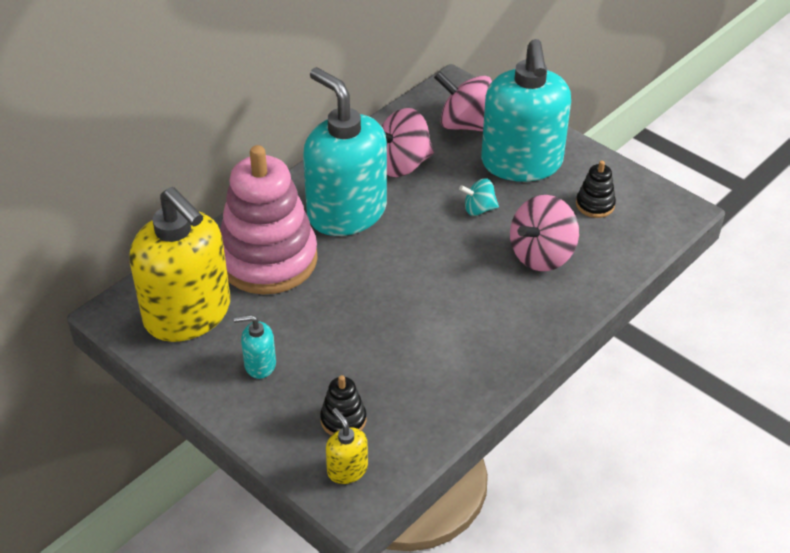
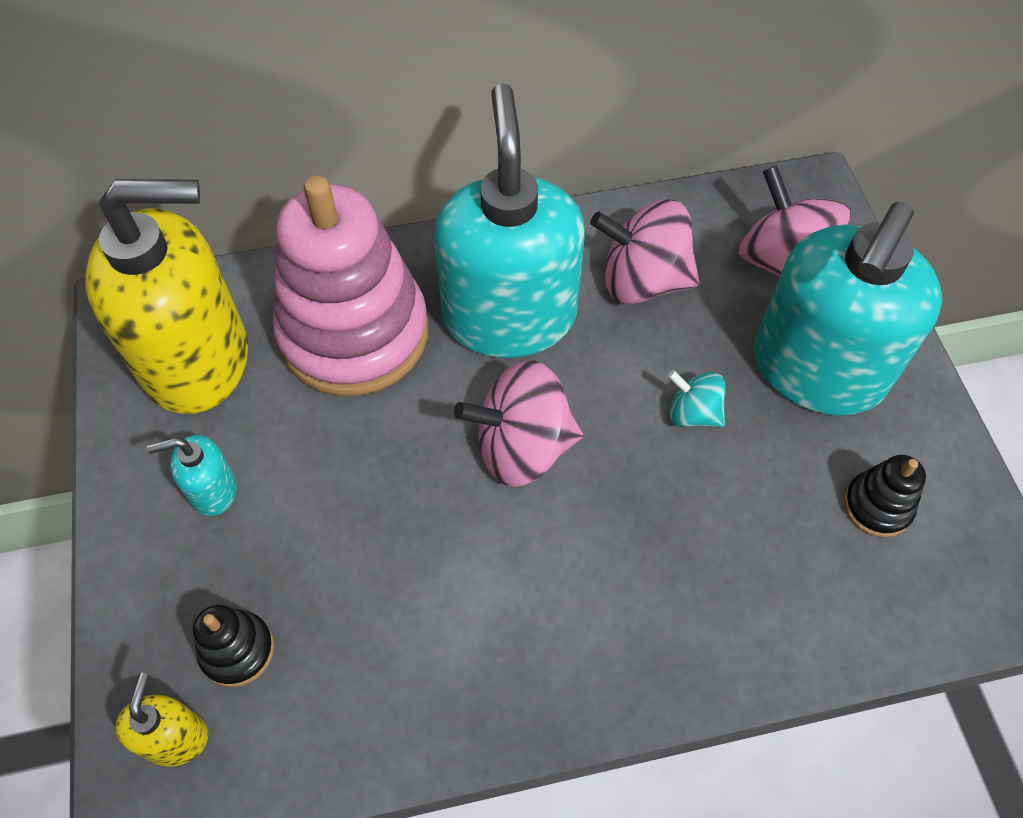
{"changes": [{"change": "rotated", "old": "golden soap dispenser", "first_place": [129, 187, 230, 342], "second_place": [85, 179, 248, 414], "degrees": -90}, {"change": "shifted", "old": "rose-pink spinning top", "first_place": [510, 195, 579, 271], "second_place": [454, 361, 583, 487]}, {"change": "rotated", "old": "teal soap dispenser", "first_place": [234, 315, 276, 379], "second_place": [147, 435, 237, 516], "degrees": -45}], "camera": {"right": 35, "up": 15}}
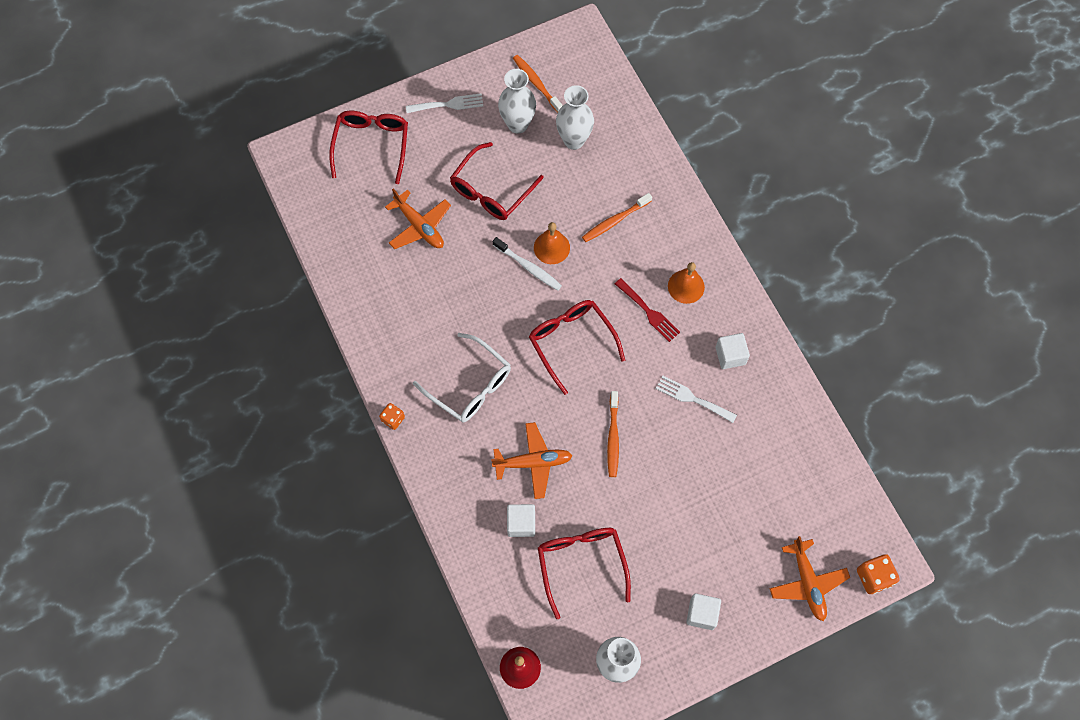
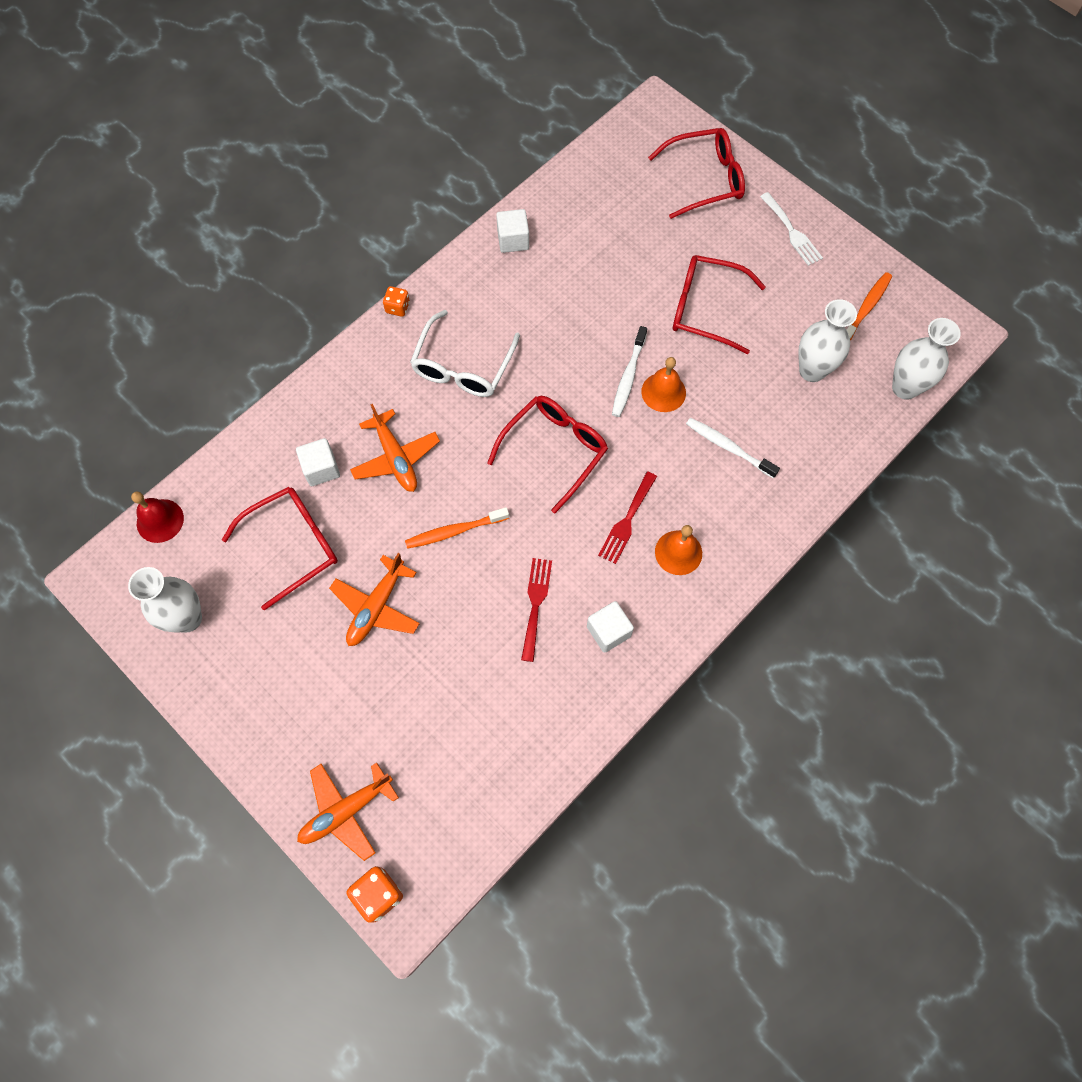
{"changes": [{"change": "shifted", "old": "pure white vase", "first_place": [498, 69, 536, 134], "second_place": [892, 318, 961, 400]}, {"change": "shifted", "old": "orange-coloured aeroplane", "first_place": [385, 188, 451, 249], "second_place": [329, 553, 420, 646]}, {"change": "repainted", "old": "orange-coloured dental brush", "new": "pure white dental brush", "first_place": [582, 193, 652, 242], "second_place": [686, 418, 780, 478]}, {"change": "repainted", "old": "pure white dinner fork", "new": "scarlet dinner fork", "first_place": [656, 375, 737, 423], "second_place": [521, 558, 552, 662]}, {"change": "shifted", "old": "pure white block", "first_place": [686, 593, 721, 630], "second_place": [496, 209, 529, 253]}], "camera": {"right": 70, "up": 0}}
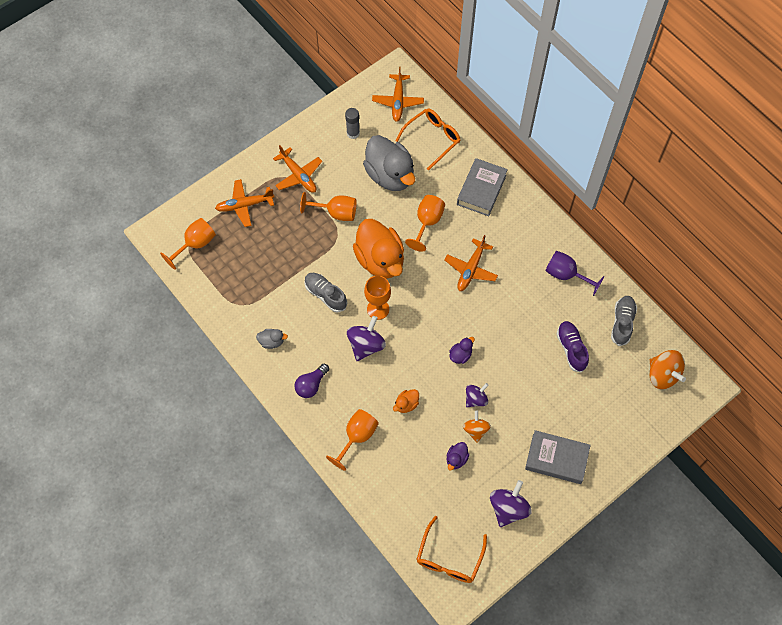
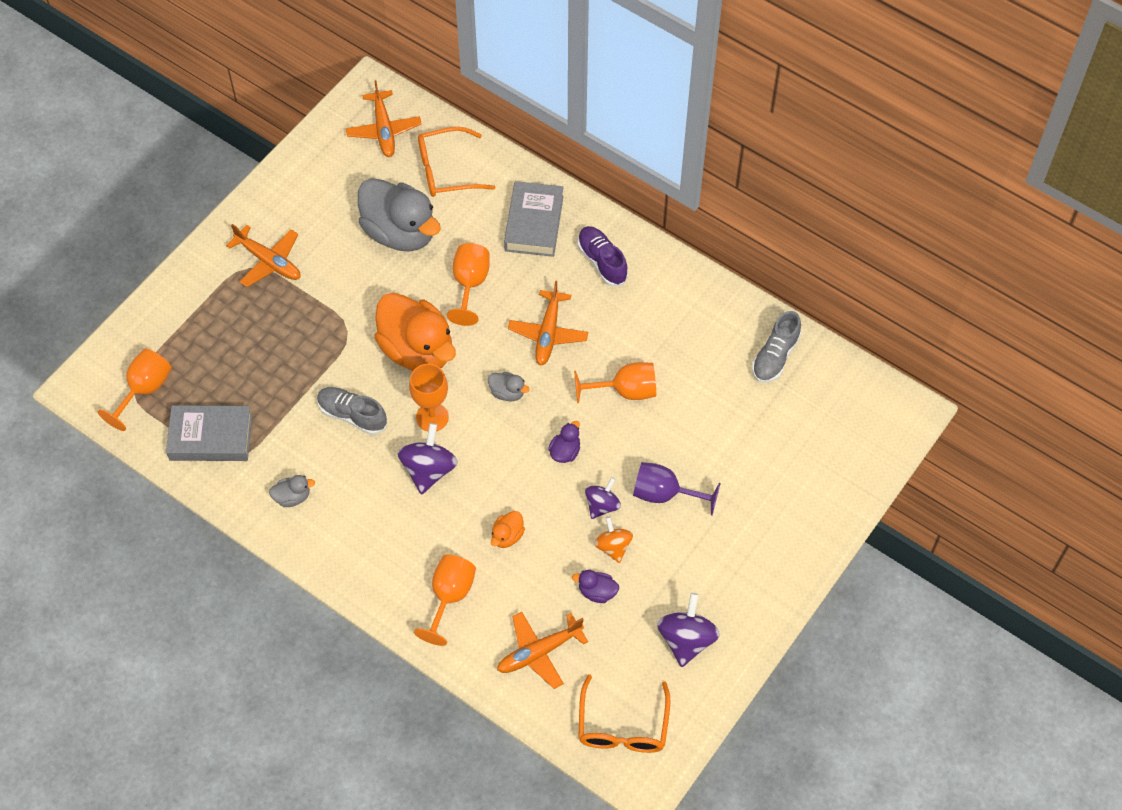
{"changes": [{"change": "gone", "old": "grey glue stick", "first_place": [345, 108, 360, 139]}, {"change": "rotated", "old": "orange-coloured spectacles", "first_place": [396, 108, 460, 171], "second_place": [418, 127, 496, 197], "degrees": -135}, {"change": "shifted", "old": "orange-coloured aeroplane", "first_place": [215, 179, 274, 227], "second_place": [497, 612, 588, 689]}, {"change": "shifted", "old": "orange-coloured chalice", "first_place": [300, 192, 357, 221], "second_place": [574, 362, 656, 403]}, {"change": "shifted", "old": "purple chalice", "first_place": [545, 251, 605, 296], "second_place": [633, 462, 721, 515]}, {"change": "rotated", "old": "grey shoe", "first_place": [611, 296, 637, 346], "second_place": [752, 311, 801, 383], "degrees": -150}, {"change": "shifted", "old": "purple shoe", "first_place": [557, 321, 589, 373], "second_place": [578, 226, 628, 286]}, {"change": "gone", "old": "orange-coloured spinning top", "first_place": [650, 350, 686, 389]}, {"change": "gone", "old": "purple light bulb", "first_place": [294, 364, 329, 398]}, {"change": "shifted", "old": "grey hardback", "first_place": [525, 430, 591, 484], "second_place": [166, 405, 252, 461]}, {"change": "rotated", "old": "purple rubber duck", "first_place": [447, 442, 470, 470], "second_place": [572, 570, 619, 603], "degrees": 90}, {"change": "new", "new": "grey rubber duck", "second_place": [488, 372, 530, 401]}], "camera": {"right": -15, "up": -5}}
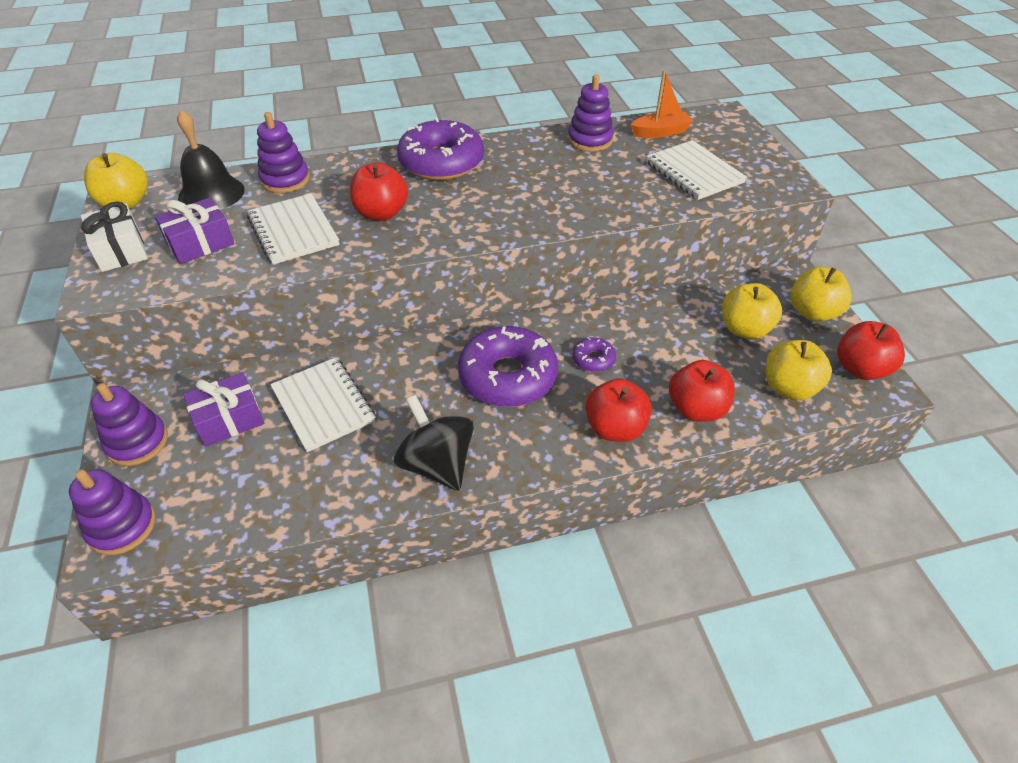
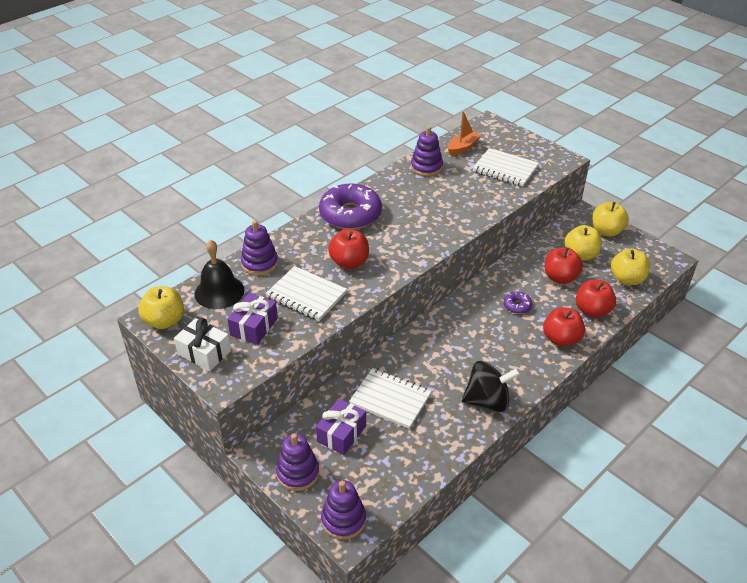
{"changes": [{"change": "shifted", "old": "scarlet toy apple", "first_place": [837, 321, 905, 380], "second_place": [545, 247, 583, 284]}, {"change": "gone", "old": "purple donut", "first_place": [458, 326, 558, 407]}, {"change": "rotated", "old": "black spinning top", "first_place": [394, 395, 474, 491], "second_place": [462, 361, 521, 412], "degrees": 150}], "camera": {"right": -30, "up": -5}}
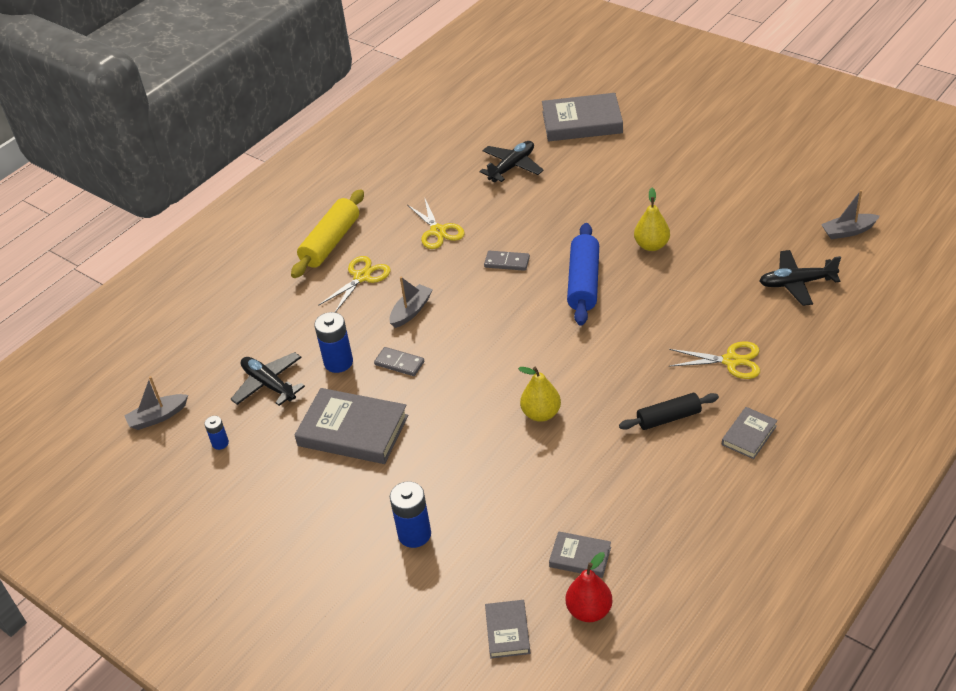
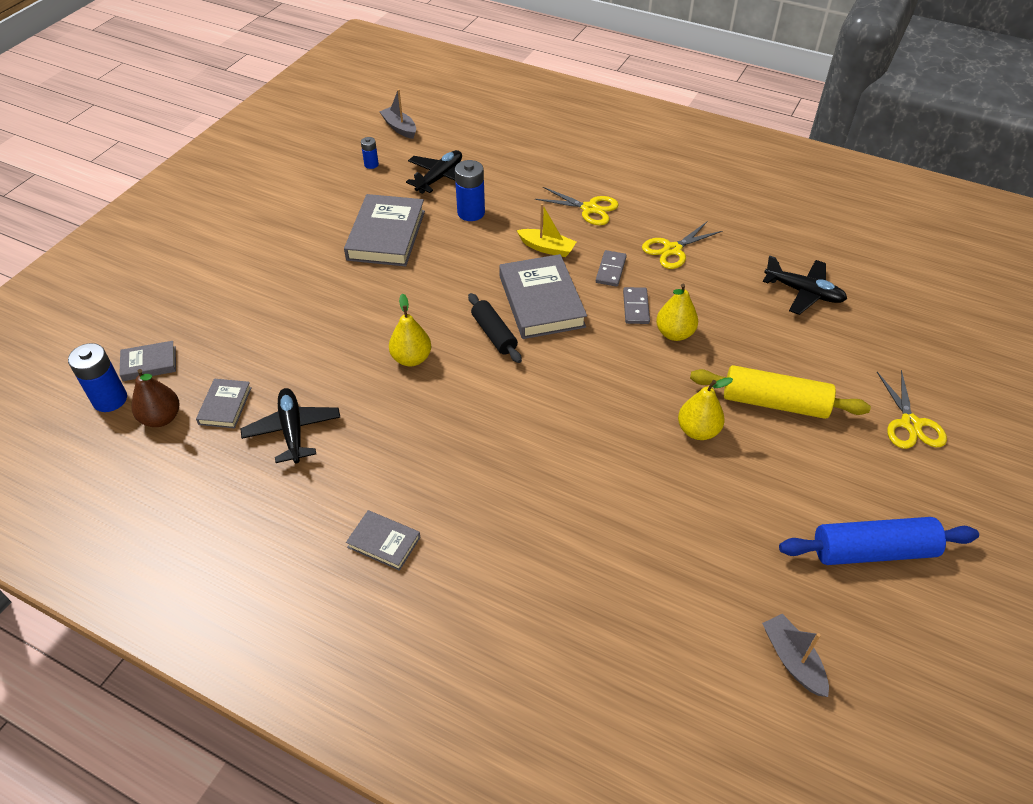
{"changes": [{"change": "shifted", "old": "grey hardback", "first_place": [542, 93, 623, 141], "second_place": [499, 254, 587, 339]}, {"change": "shifted", "old": "golden dough roller", "first_place": [291, 189, 364, 278], "second_place": [690, 365, 871, 419]}, {"change": "shifted", "old": "royal blue dough roller", "first_place": [567, 223, 599, 326], "second_place": [779, 517, 979, 565]}, {"change": "shifted", "old": "black aeroplane", "first_place": [759, 250, 841, 306], "second_place": [240, 388, 341, 464]}, {"change": "repainted", "old": "grey sailboat", "new": "golden sailboat", "first_place": [389, 277, 433, 328], "second_place": [516, 204, 576, 257]}, {"change": "shifted", "old": "golden pair of scissors", "first_place": [669, 341, 760, 379], "second_place": [877, 370, 947, 449]}, {"change": "shifted", "old": "grey domino tile", "first_place": [374, 347, 424, 376], "second_place": [596, 250, 627, 287]}, {"change": "shifted", "old": "black dough roller", "first_place": [619, 393, 719, 430], "second_place": [468, 293, 522, 363]}, {"change": "shifted", "old": "royal blue AA battery", "first_place": [390, 481, 431, 548], "second_place": [68, 343, 127, 412]}, {"change": "repainted", "old": "scarlet pear fruit", "new": "russet pear fruit", "first_place": [566, 552, 612, 622], "second_place": [132, 369, 179, 427]}, {"change": "new", "new": "golden pear fruit", "second_place": [656, 284, 698, 341]}], "camera": {"right": 75, "up": 5}}
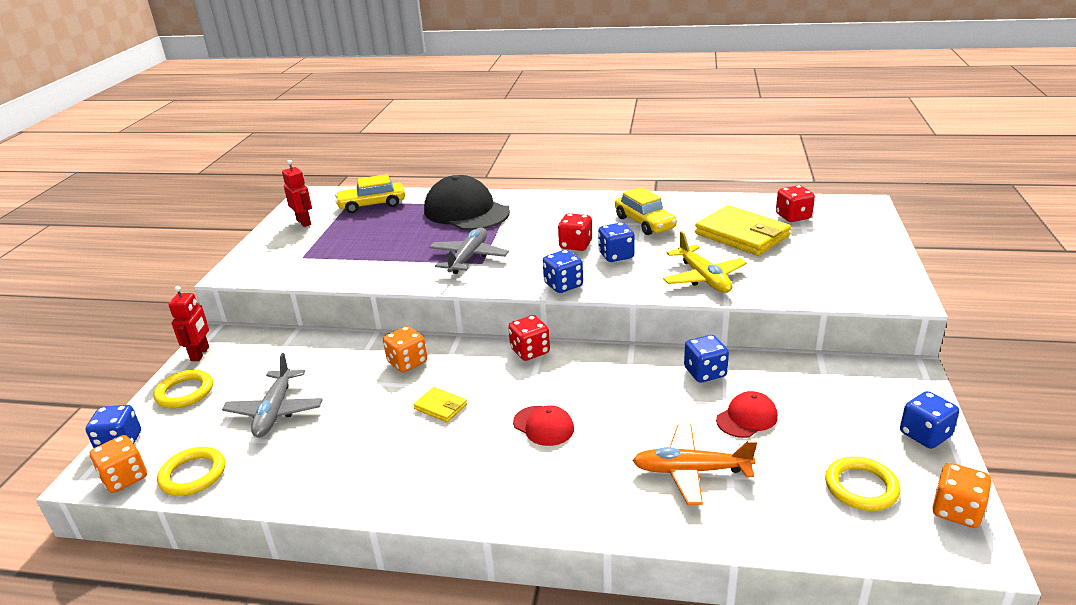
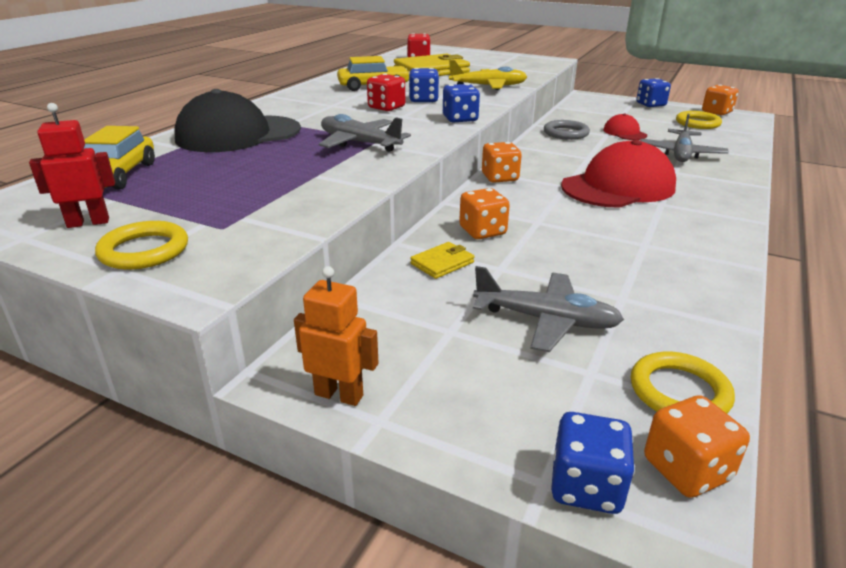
{"changes": [{"change": "repainted", "old": "scarlet toy robot", "new": "orange-coloured toy robot", "first_place": [168, 286, 209, 361], "second_place": [294, 266, 378, 406]}, {"change": "repainted", "old": "scarlet die", "new": "orange-coloured die", "first_place": [508, 315, 550, 361], "second_place": [482, 142, 522, 183]}, {"change": "swapped", "old": "royal blue die", "new": "grey torus", "first_place": [684, 335, 729, 382], "second_place": [544, 120, 590, 140]}, {"change": "shifted", "old": "golden torus", "first_place": [154, 370, 213, 408], "second_place": [95, 221, 188, 270]}, {"change": "shifted", "old": "golden card wallet", "first_place": [413, 387, 467, 422], "second_place": [410, 242, 475, 279]}, {"change": "scaled", "old": "scarlet peaked cap", "first_place": [513, 405, 574, 446], "second_place": [561, 140, 676, 208], "factor": 2.05}, {"change": "repainted", "old": "orange-coloured aeroplane", "new": "grey aeroplane", "first_place": [632, 424, 757, 505], "second_place": [641, 114, 729, 162]}], "camera": {"right": -75, "up": 0}}
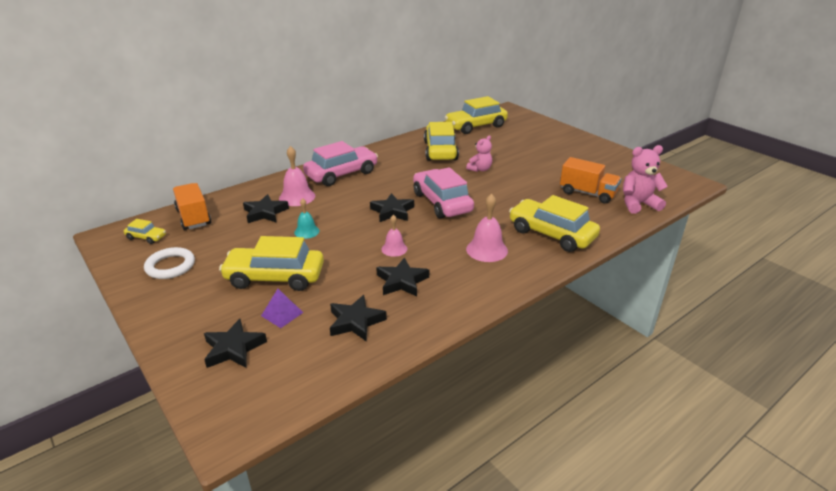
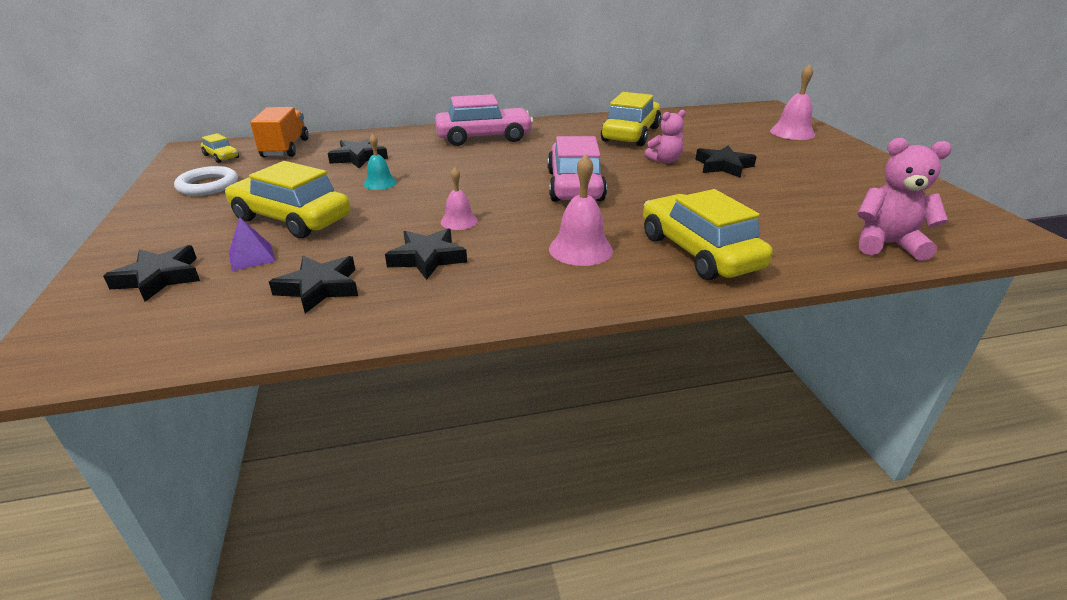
{"changes": [{"change": "gone", "old": "golden automobile", "first_place": [445, 96, 508, 134]}, {"change": "shifted", "old": "rose-pink bell", "first_place": [279, 146, 315, 206], "second_place": [770, 64, 815, 140]}, {"change": "gone", "old": "orange-coloured lorry", "first_place": [560, 157, 621, 204]}, {"change": "shifted", "old": "black star shape", "first_place": [370, 193, 414, 222], "second_place": [695, 146, 757, 178]}], "camera": {"right": 25, "up": 0}}
